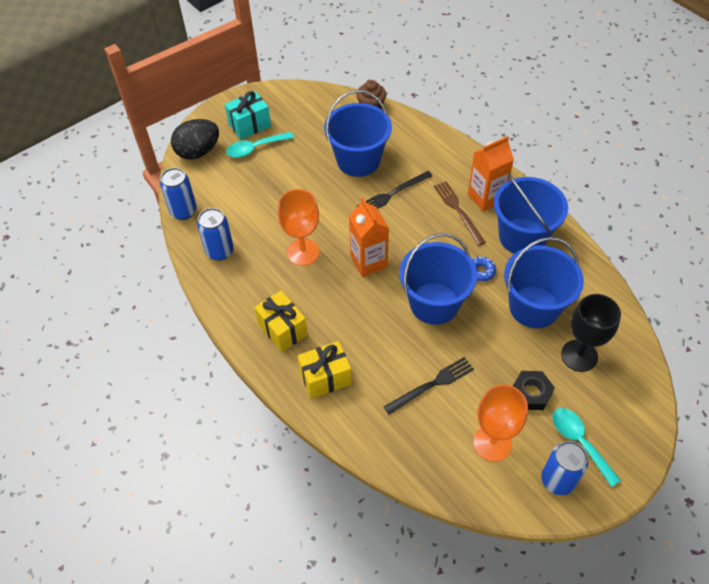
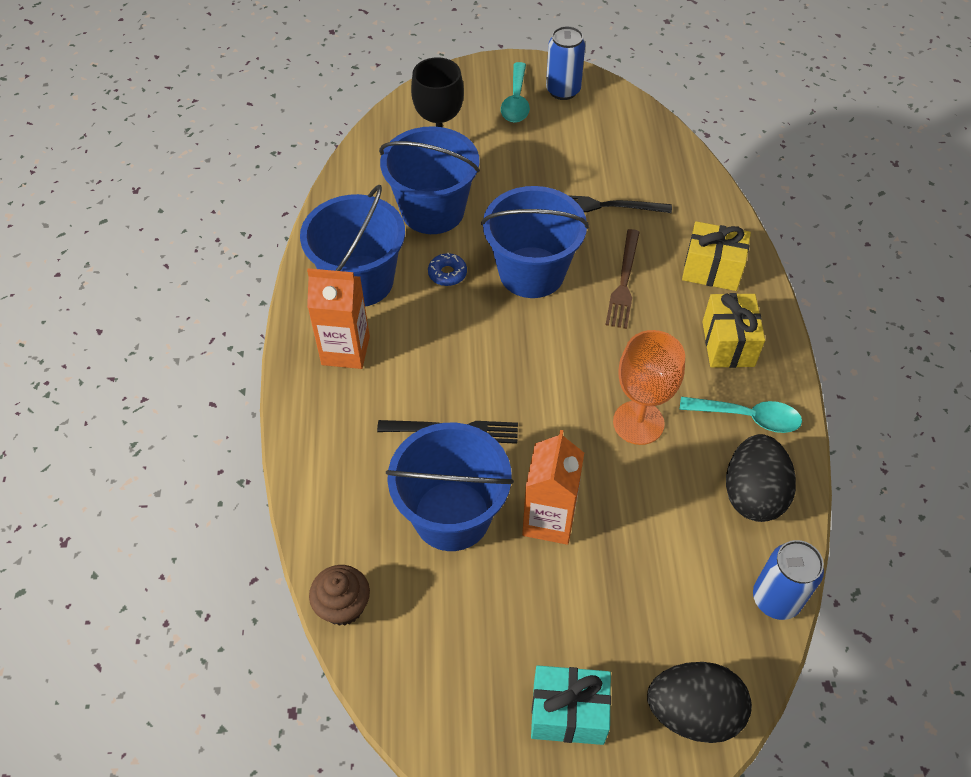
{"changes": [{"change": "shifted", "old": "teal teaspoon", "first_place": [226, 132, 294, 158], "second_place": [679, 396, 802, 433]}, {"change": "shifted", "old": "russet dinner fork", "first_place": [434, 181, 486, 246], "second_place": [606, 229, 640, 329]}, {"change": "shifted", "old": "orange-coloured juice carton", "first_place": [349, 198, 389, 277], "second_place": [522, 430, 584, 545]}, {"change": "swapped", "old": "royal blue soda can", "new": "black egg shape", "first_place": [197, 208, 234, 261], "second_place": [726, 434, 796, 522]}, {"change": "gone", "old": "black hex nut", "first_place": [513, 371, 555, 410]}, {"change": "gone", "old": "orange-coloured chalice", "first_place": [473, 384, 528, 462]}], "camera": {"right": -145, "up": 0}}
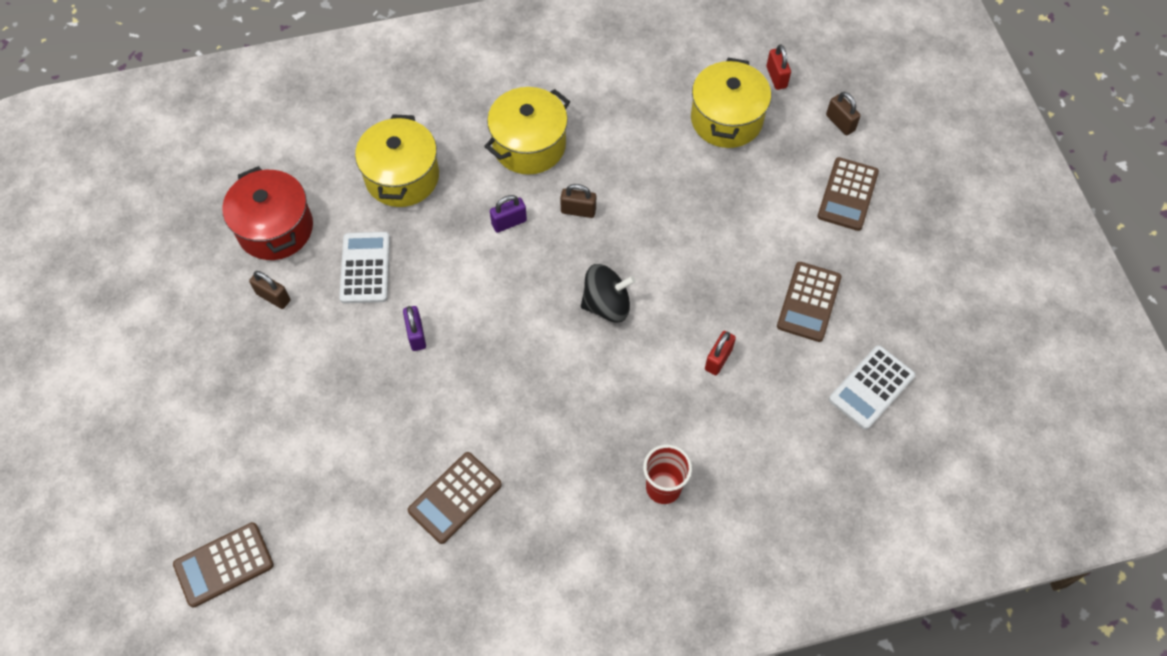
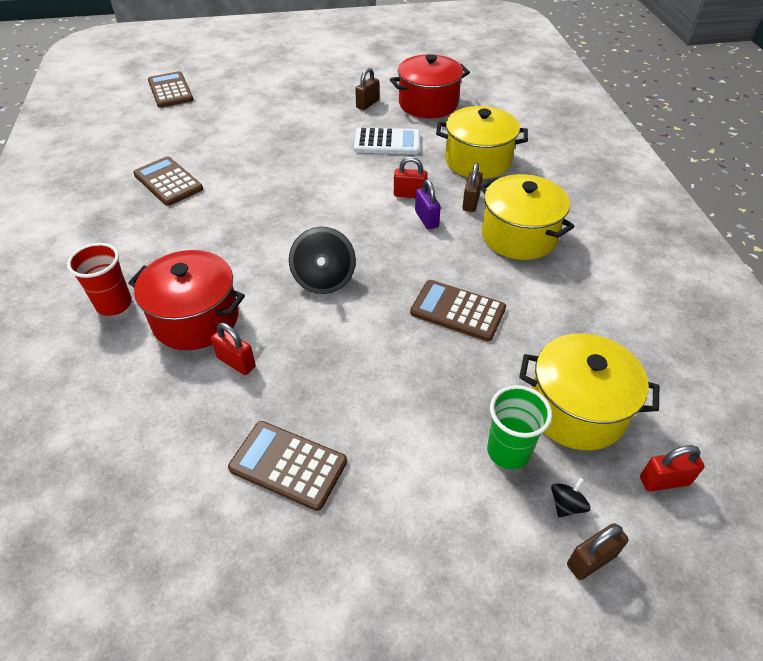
{"changes": [{"change": "shifted", "old": "russet adding machine", "first_place": [817, 157, 879, 231], "second_place": [410, 280, 506, 341]}, {"change": "shifted", "old": "russet small lock", "first_place": [560, 184, 596, 218], "second_place": [462, 163, 483, 212]}, {"change": "gone", "old": "purple small lock", "first_place": [403, 306, 426, 351]}, {"change": "gone", "old": "pure white adding machine", "first_place": [829, 345, 915, 430]}, {"change": "new", "new": "scarlet small lock", "second_place": [394, 157, 428, 198]}, {"change": "new", "new": "scarlet stockpot", "second_place": [128, 250, 245, 350]}, {"change": "new", "new": "green beaker", "second_place": [487, 385, 552, 469]}, {"change": "new", "new": "black spinning top", "second_place": [551, 478, 590, 518]}], "camera": {"right": 95, "up": -15}}
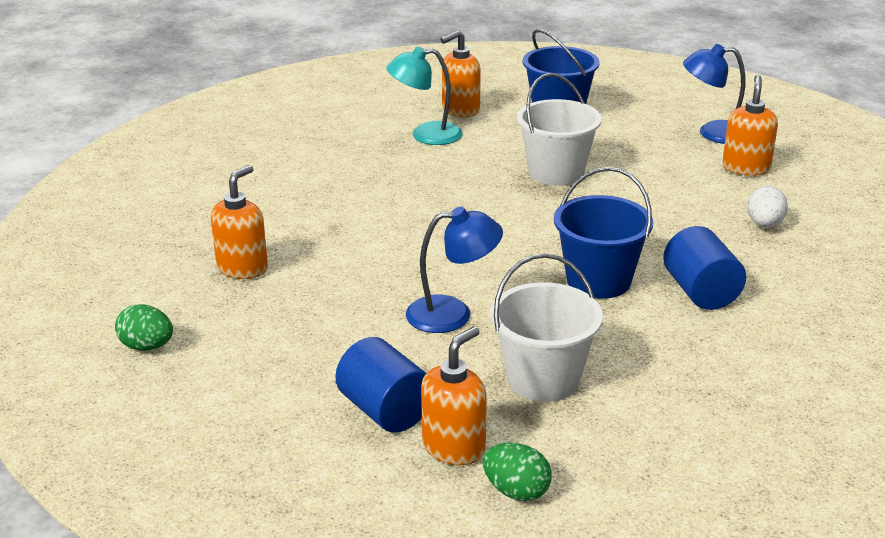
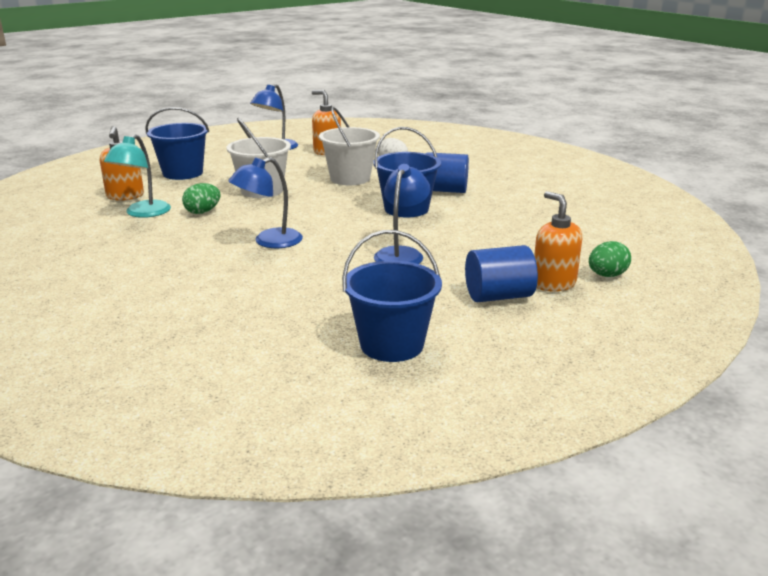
{"changes": [{"change": "gone", "old": "orange-coloured soap dispenser", "first_place": [211, 165, 268, 279]}, {"change": "shifted", "old": "pure white bucket", "first_place": [491, 253, 603, 402], "second_place": [319, 107, 380, 185]}, {"change": "shifted", "old": "green egg shape", "first_place": [115, 304, 173, 351], "second_place": [182, 183, 220, 214]}, {"change": "new", "new": "royal blue reading lamp", "second_place": [228, 157, 303, 248]}, {"change": "new", "new": "royal blue bucket", "second_place": [342, 230, 442, 362]}], "camera": {"right": -65, "up": -5}}
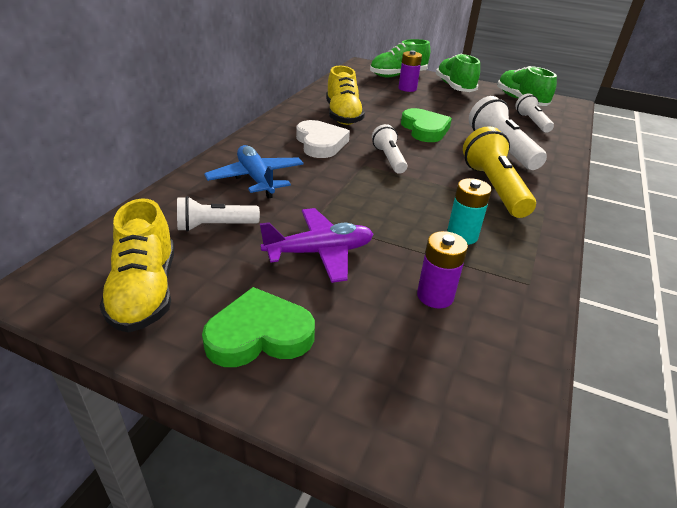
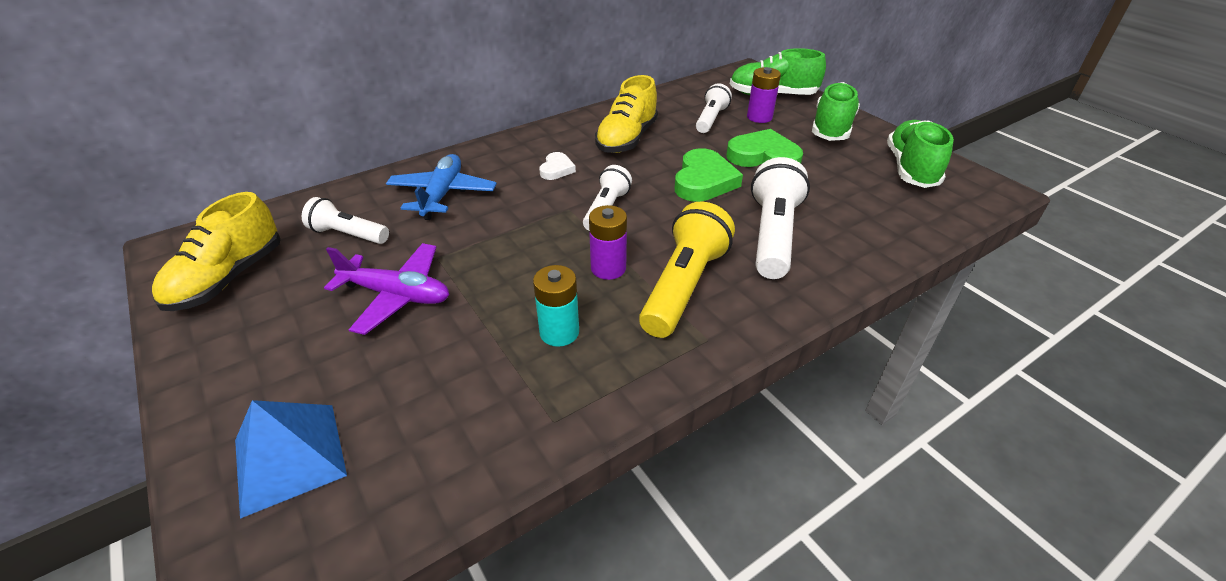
{"changes": [{"change": "shifted", "old": "pure white torch", "first_place": [515, 93, 554, 133], "second_place": [696, 83, 732, 133]}, {"change": "scaled", "old": "pure white heart", "first_place": [296, 120, 350, 158], "second_place": [539, 152, 576, 180], "factor": 0.55}, {"change": "shifted", "old": "purple AA battery", "first_place": [417, 231, 468, 309], "second_place": [589, 205, 627, 280]}, {"change": "shifted", "old": "green heart", "first_place": [202, 287, 315, 367], "second_place": [727, 129, 803, 167]}, {"change": "new", "new": "royal blue solid pyramid", "second_place": [235, 400, 347, 518]}], "camera": {"right": 35, "up": 5}}
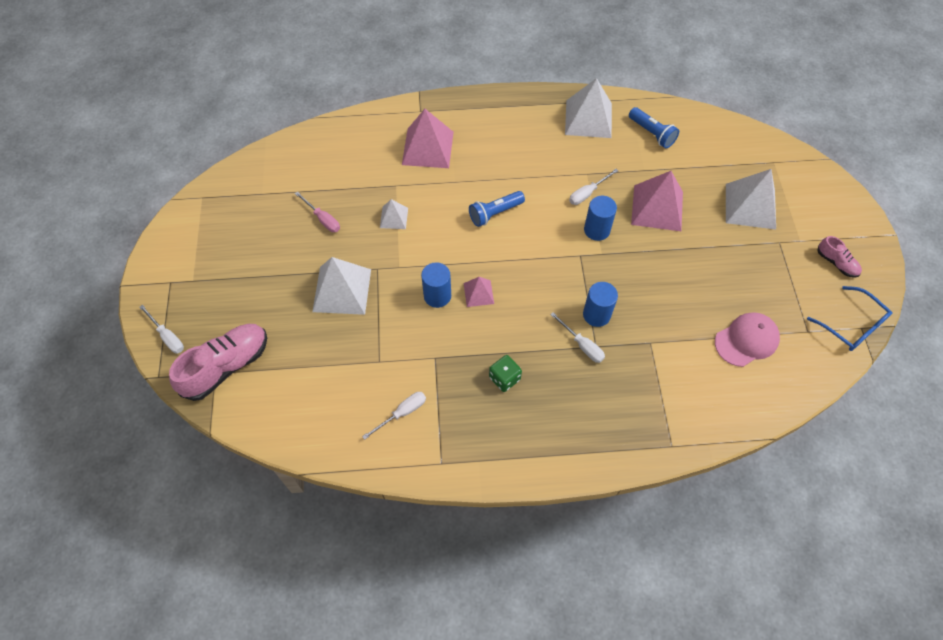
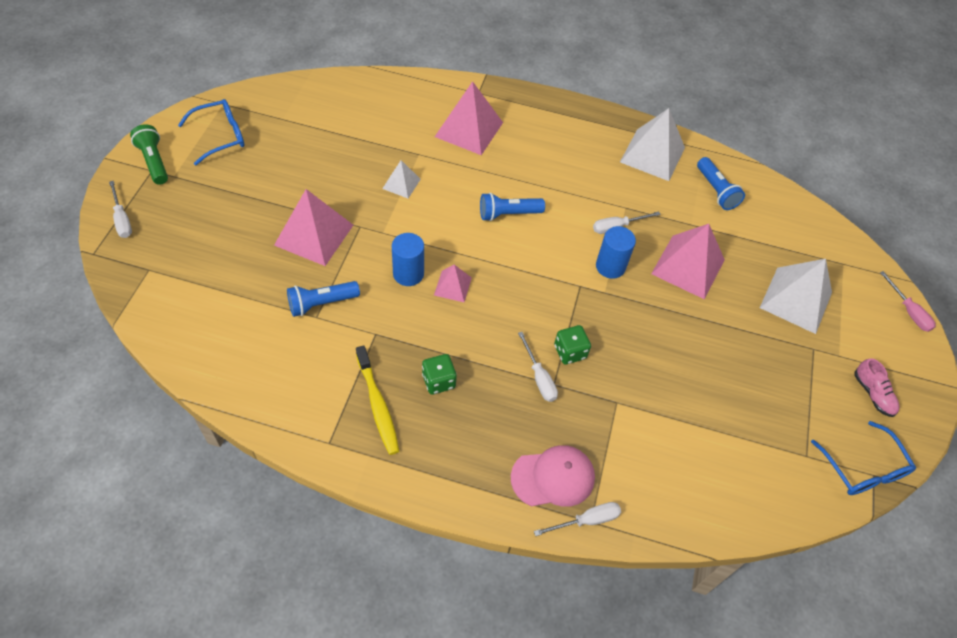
{"changes": [{"change": "shifted", "old": "rose-pink hand screwdriver", "first_place": [295, 191, 340, 232], "second_place": [880, 271, 936, 332]}, {"change": "repainted", "old": "pure white solid pyramid", "new": "rose-pink solid pyramid", "first_place": [312, 257, 371, 315], "second_place": [274, 189, 353, 266]}, {"change": "swapped", "old": "royal blue cylinder", "new": "green die", "first_place": [583, 282, 618, 327], "second_place": [554, 325, 591, 365]}, {"change": "shifted", "old": "rose-pink peaked cap", "first_place": [715, 312, 780, 367], "second_place": [511, 445, 595, 507]}, {"change": "gone", "old": "rose-pink shoe", "first_place": [169, 324, 267, 401]}, {"change": "shifted", "old": "pure white hand screwdriver", "first_place": [362, 392, 426, 440], "second_place": [534, 502, 621, 536]}, {"change": "new", "new": "royal blue spectacles", "second_place": [178, 99, 245, 166]}, {"change": "new", "new": "green torch", "second_place": [130, 124, 168, 185]}, {"change": "new", "new": "royal blue torch", "second_place": [287, 281, 360, 317]}, {"change": "new", "new": "golden dental brush", "second_place": [356, 345, 399, 455]}], "camera": {"right": 15, "up": -5}}
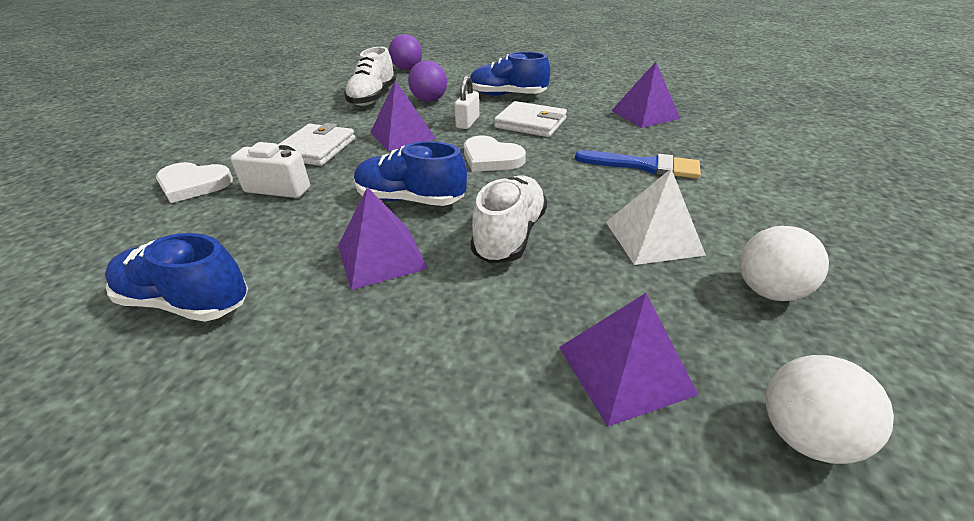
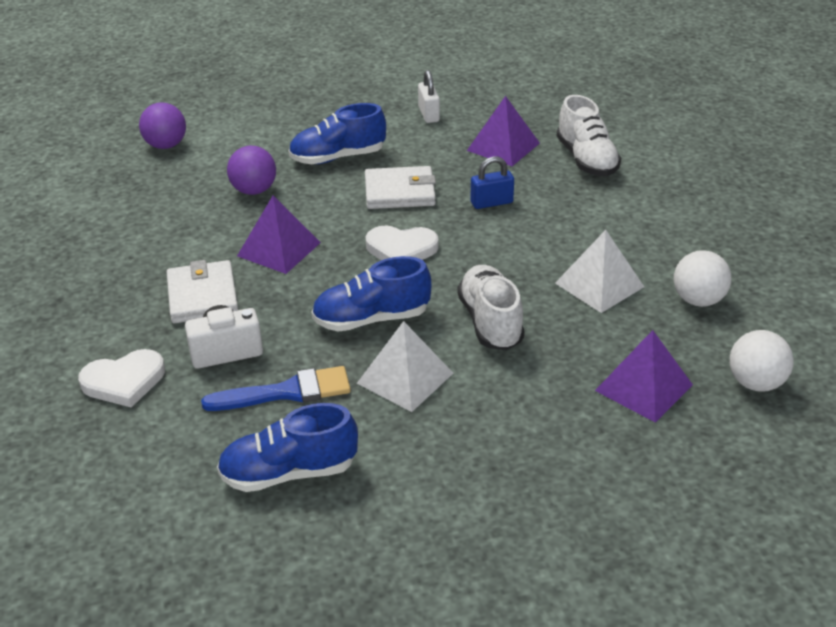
{"changes": [{"change": "shifted", "old": "pure white shoe", "first_place": [344, 47, 396, 106], "second_place": [557, 95, 621, 176]}, {"change": "shifted", "old": "pure white small lock", "first_place": [454, 76, 479, 129], "second_place": [418, 70, 440, 123]}, {"change": "shifted", "old": "royal blue paint brush", "first_place": [575, 150, 701, 179], "second_place": [201, 366, 351, 411]}, {"change": "repainted", "old": "purple solid pyramid", "new": "pure white solid pyramid", "first_place": [338, 187, 429, 290], "second_place": [357, 321, 453, 412]}, {"change": "new", "new": "royal blue small lock", "second_place": [471, 156, 514, 209]}], "camera": {"right": -30, "up": 0}}
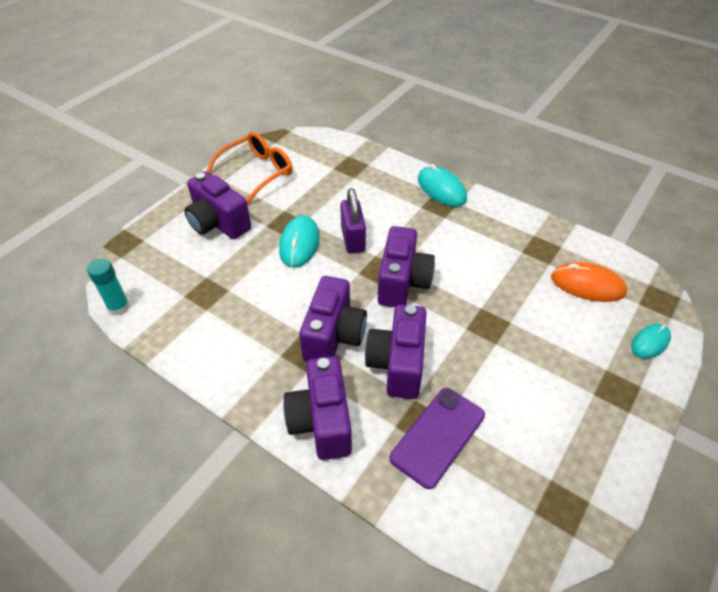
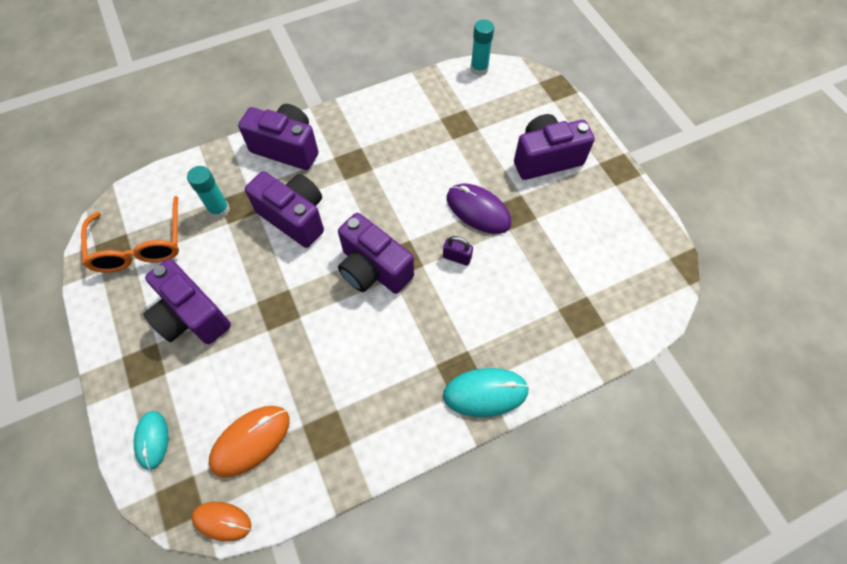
{"changes": [{"change": "shifted", "old": "orange-coloured spectacles", "first_place": [206, 132, 293, 205], "second_place": [81, 196, 179, 273]}, {"change": "scaled", "old": "purple small lock", "first_place": [340, 188, 366, 254], "second_place": [443, 236, 473, 266], "factor": 0.58}, {"change": "repainted", "old": "teal PC mouse", "new": "purple PC mouse", "first_place": [279, 215, 320, 268], "second_place": [447, 184, 511, 234]}, {"change": "shifted", "old": "purple photo camera", "first_place": [299, 276, 367, 362], "second_place": [143, 259, 231, 344]}, {"change": "swapped", "old": "purple smartphone", "new": "teal glue stick", "first_place": [389, 388, 485, 489], "second_place": [187, 166, 230, 219]}, {"change": "new", "new": "orange-coloured PC mouse", "second_place": [192, 502, 251, 542]}], "camera": {"right": 120, "up": 15}}
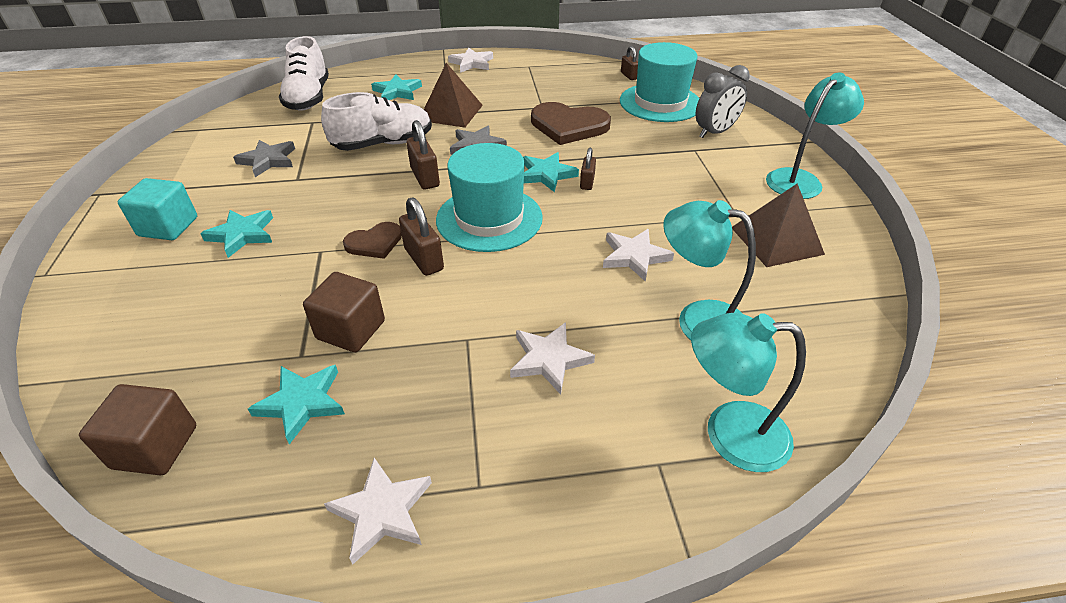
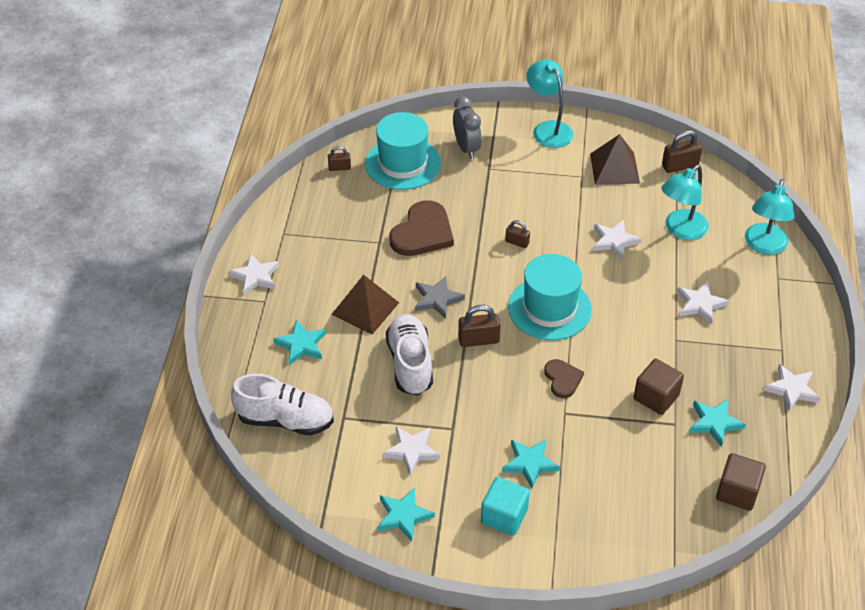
{"changes": [{"change": "repainted", "old": "grey star shape", "new": "pure white star shape", "first_place": [233, 140, 295, 177], "second_place": [383, 427, 440, 476]}, {"change": "shifted", "old": "teal star shape", "first_place": [523, 152, 579, 192], "second_place": [377, 487, 435, 542]}, {"change": "shifted", "old": "russet small lock", "first_place": [399, 197, 444, 276], "second_place": [662, 130, 702, 173]}], "camera": {"right": -75, "up": 5}}
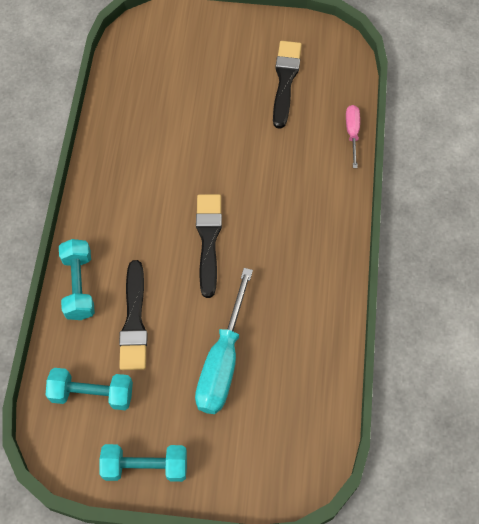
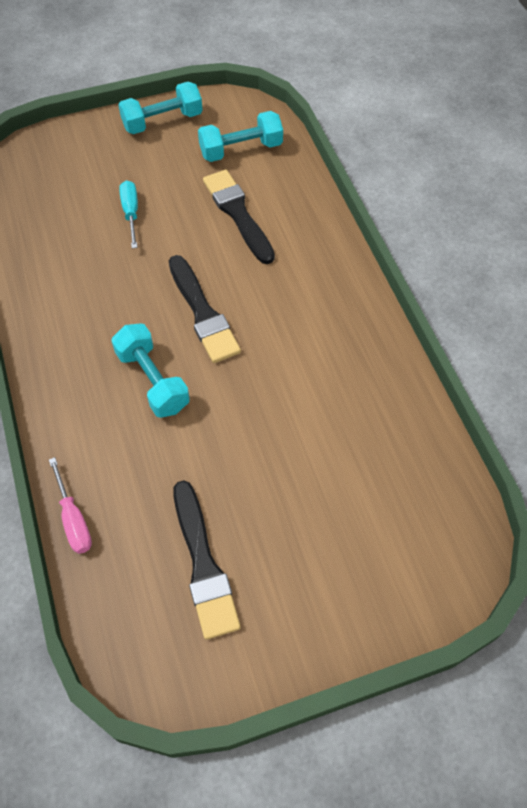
{"changes": [{"change": "shifted", "old": "teal dumbbell", "first_place": [59, 239, 95, 320], "second_place": [111, 324, 190, 418]}, {"change": "scaled", "old": "teal hand screwdriver", "first_place": [195, 268, 253, 414], "second_place": [119, 180, 138, 248], "factor": 0.52}], "camera": {"right": 155, "up": -5}}
